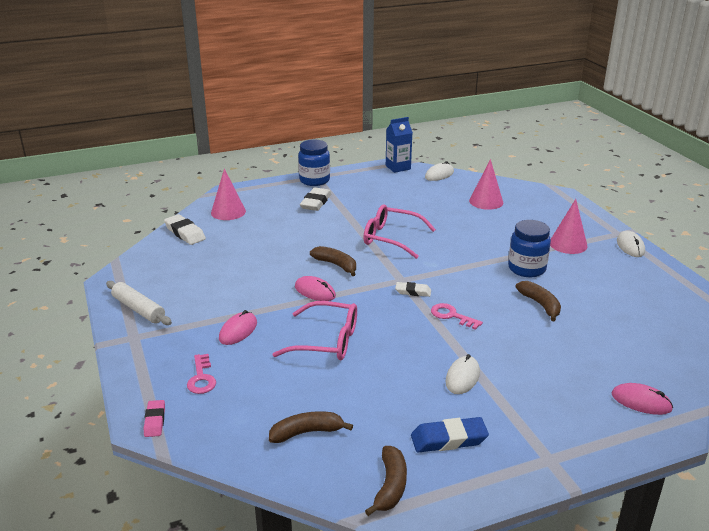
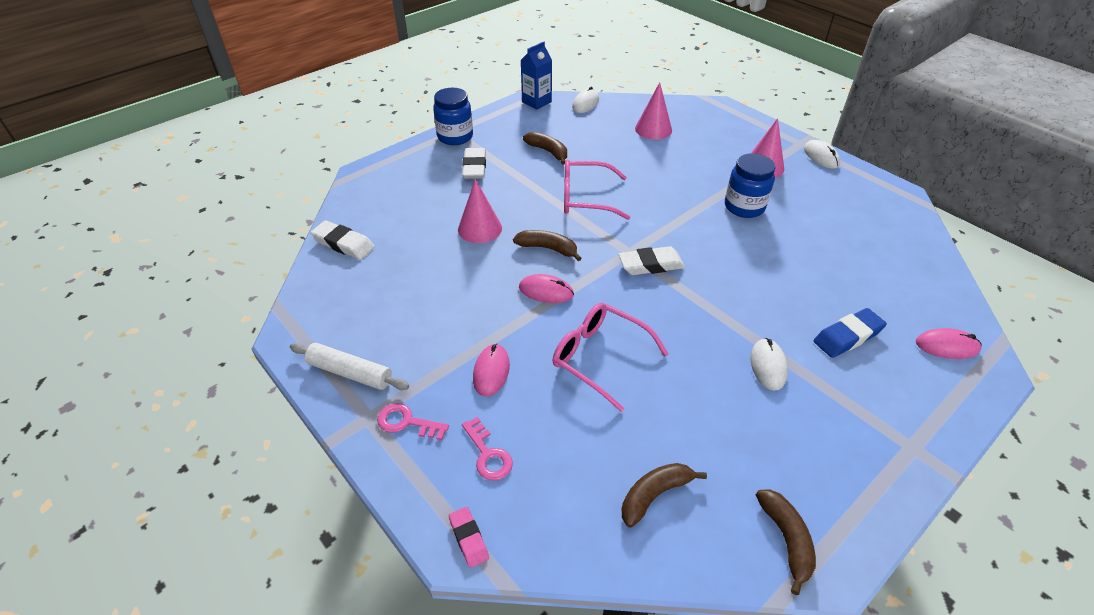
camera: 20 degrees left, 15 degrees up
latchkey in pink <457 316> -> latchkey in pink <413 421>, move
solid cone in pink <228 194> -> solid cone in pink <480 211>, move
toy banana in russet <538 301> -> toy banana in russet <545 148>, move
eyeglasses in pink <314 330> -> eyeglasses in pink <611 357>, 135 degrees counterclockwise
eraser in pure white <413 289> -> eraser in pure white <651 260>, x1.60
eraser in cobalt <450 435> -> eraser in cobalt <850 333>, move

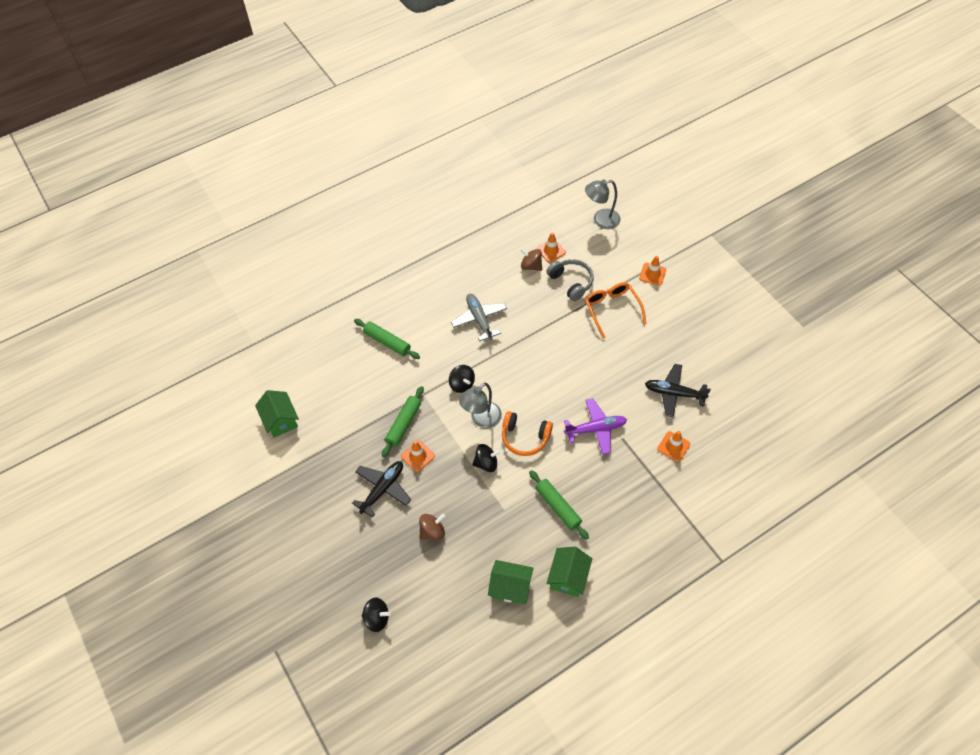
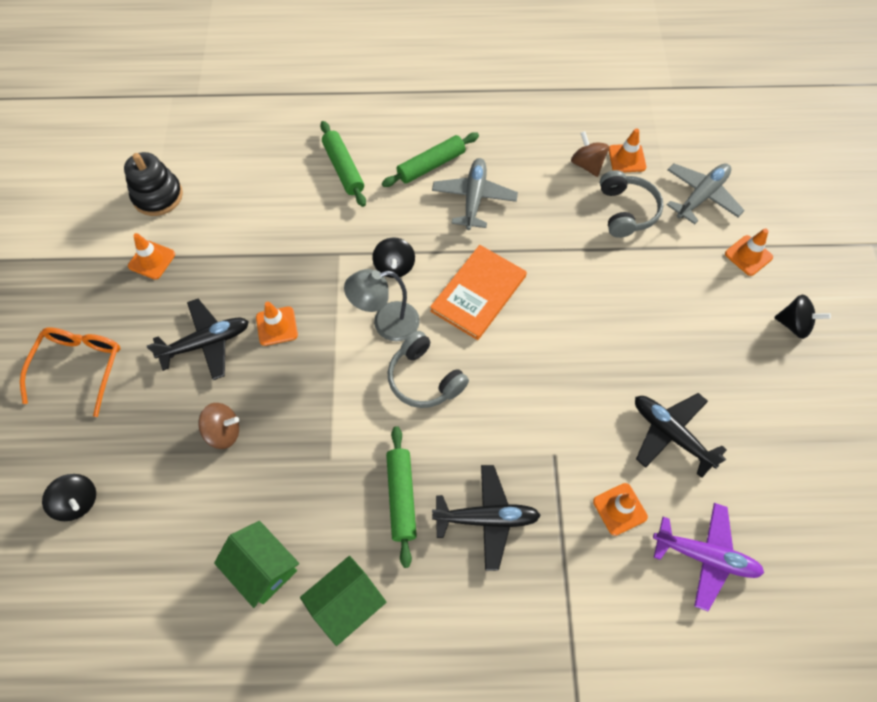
camera: 30 degrees right, 5 degrees up
eyeglasses in orange <615 310> -> eyeglasses in orange <70 372>, move
cottage in emerald <277 413> -> stacking toy in jet-black <153 184>
none -> road cone in orange <151 256>
dough roller in emerald <403 421> -> dough roller in emerald <430 159>, move
headset in orange <527 433> -> headset in ash-grey <428 369>
none -> hardback in orange <478 292>
none -> aeroplane in jet-black <486 518>
aeroplane in purple <595 426> -> aeroplane in purple <708 557>, move
none -> aeroplane in ash-grey <705 193>
toy top in jet-black <486 458> -> toy top in jet-black <802 316>, move
lamp in ash-grey <603 204> -> none

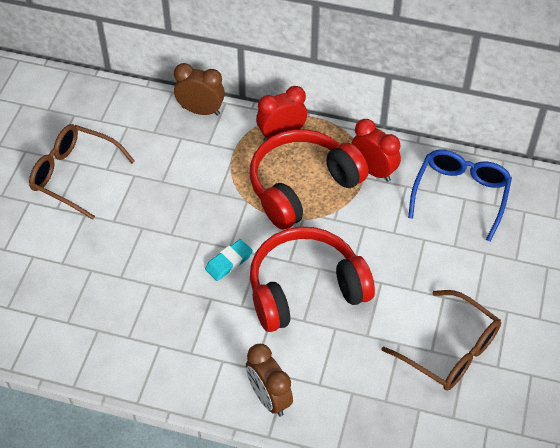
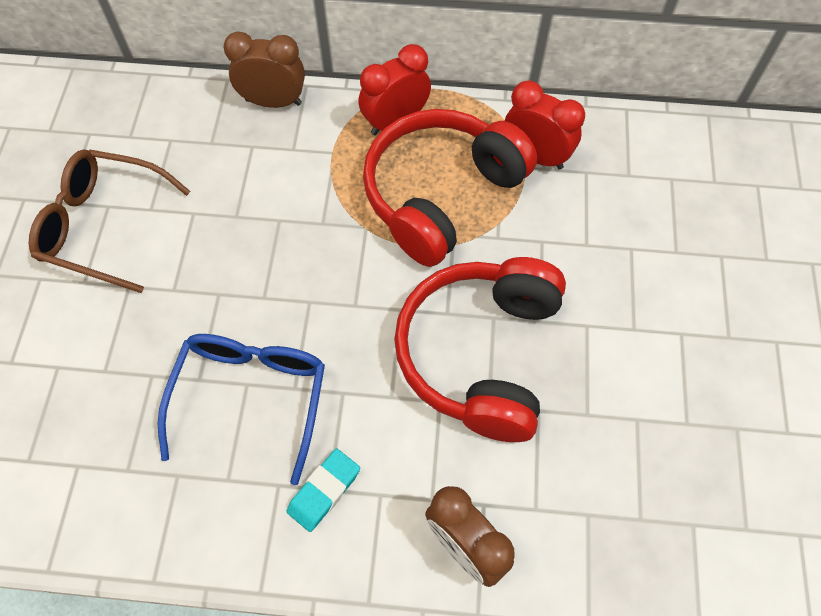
camera: 10 degrees left, 10 degrees up
eyeglasses in cobalt <460 196> -> eyeglasses in cobalt <241 409>, move
eraser in teal <229 260> -> eraser in teal <323 490>, move
headset in scarlet <312 279> -> headset in scarlet <480 349>, 45 degrees counterclockwise
eyeglasses in russet <441 340> -> none

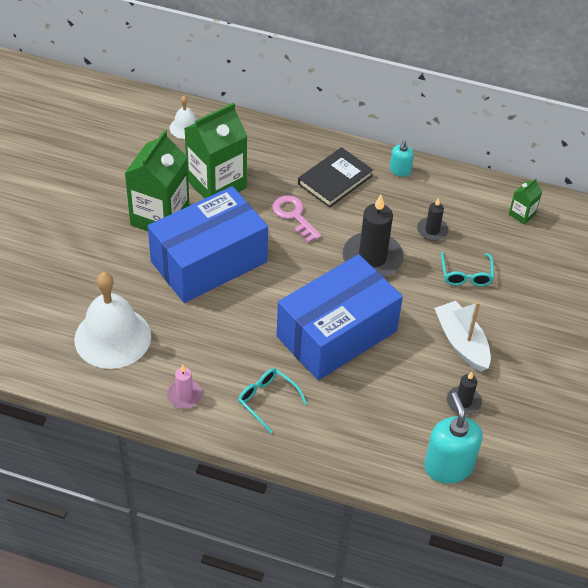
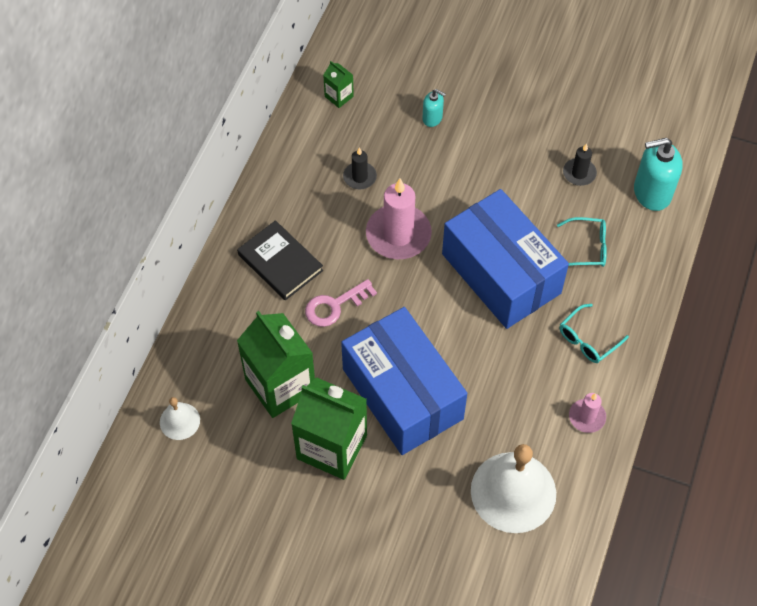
camera: 85 degrees left, 10 degrees up
pillar candle in jet-black <373 236> -> pillar candle in pink <399 218>
pump bottle in teal <402 158> -> pump bottle in teal <434 108>, move
eyeglasses in teal <467 268> -> eyeglasses in teal <582 242>, move
boat in pure white <462 336> -> none

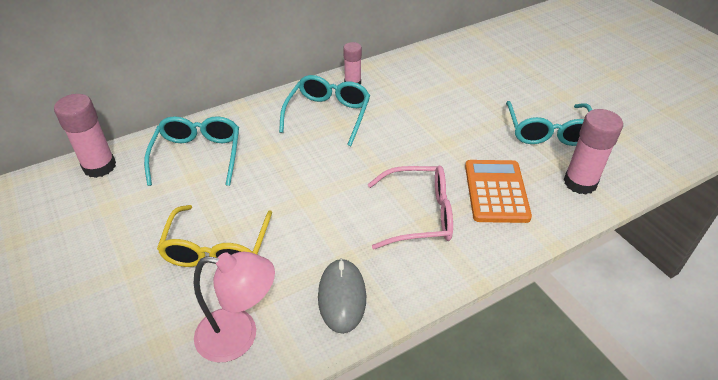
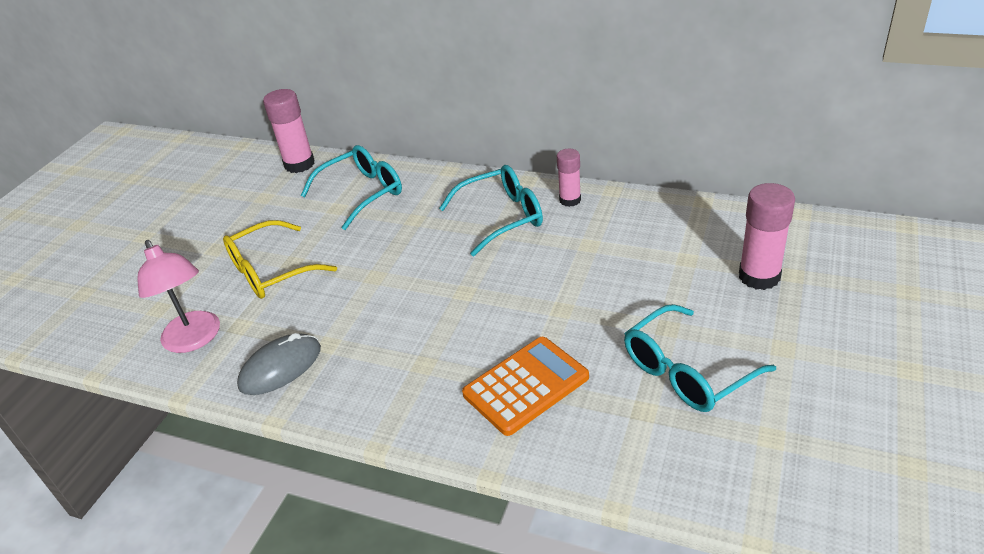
camera: 55 degrees right, 5 degrees down
glue in pink <593 152> -> glue in pink <767 236>, move
eyeglasses in pink <410 207> -> none

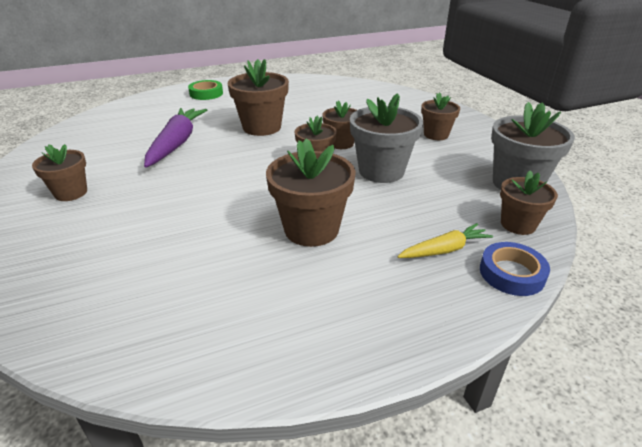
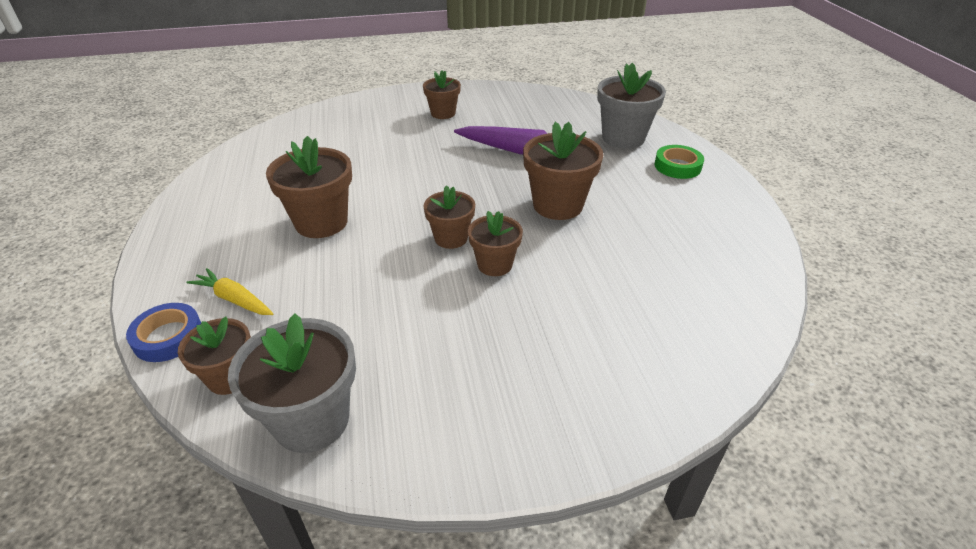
camera: 100 degrees right, 5 degrees up
root vegetable in bright yellow <445 240> -> root vegetable in bright yellow <230 291>, 135 degrees clockwise
plant pot in ash-grey <386 138> -> plant pot in ash-grey <631 106>, move
plant pot in russet <440 116> -> none

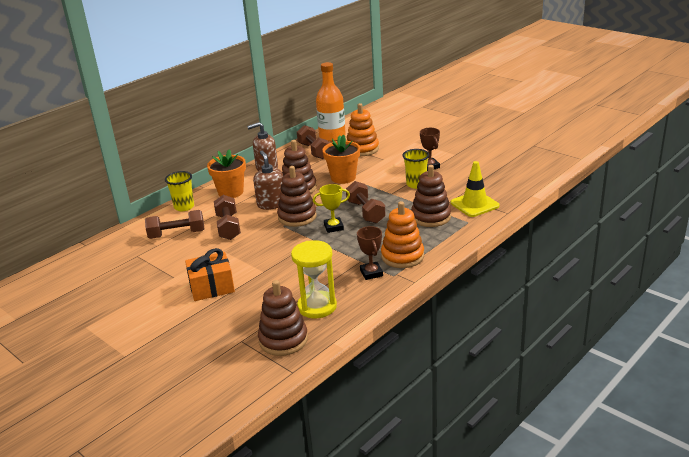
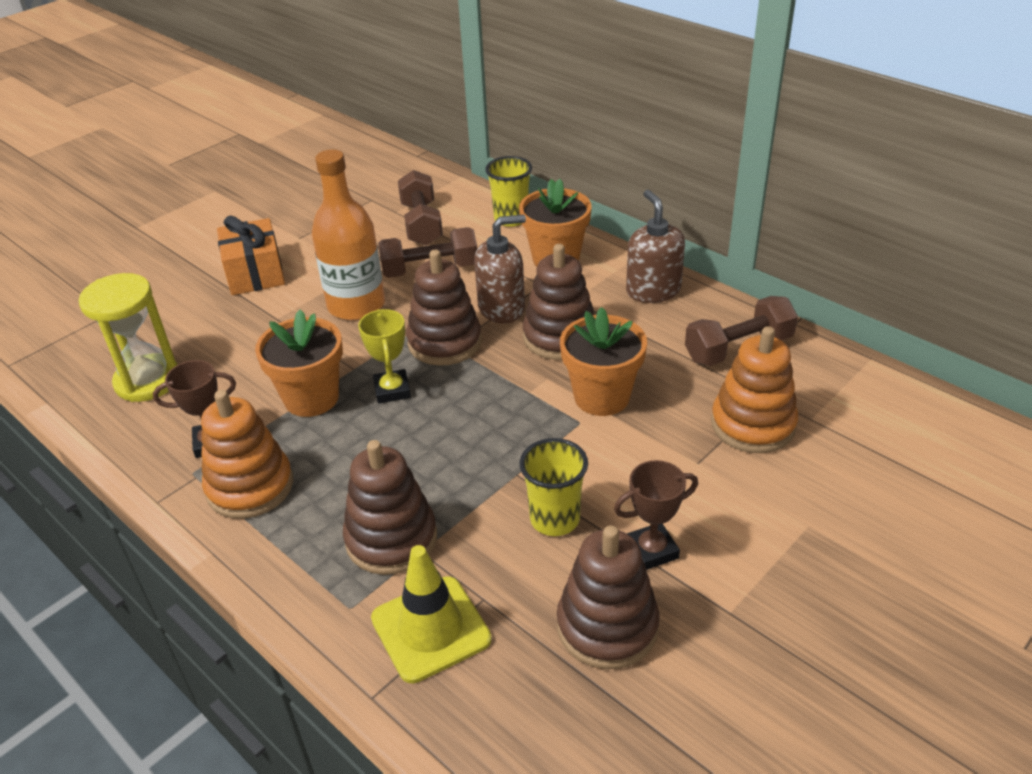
camera: 90 degrees right, 10 degrees up
none -> plant pot in orange <299 363>
flask in orange <331 102> -> flask in orange <348 234>, move
stacking toy in russet <283 318> -> stacking toy in russet <608 597>, move
free weight in russet <366 202> -> none

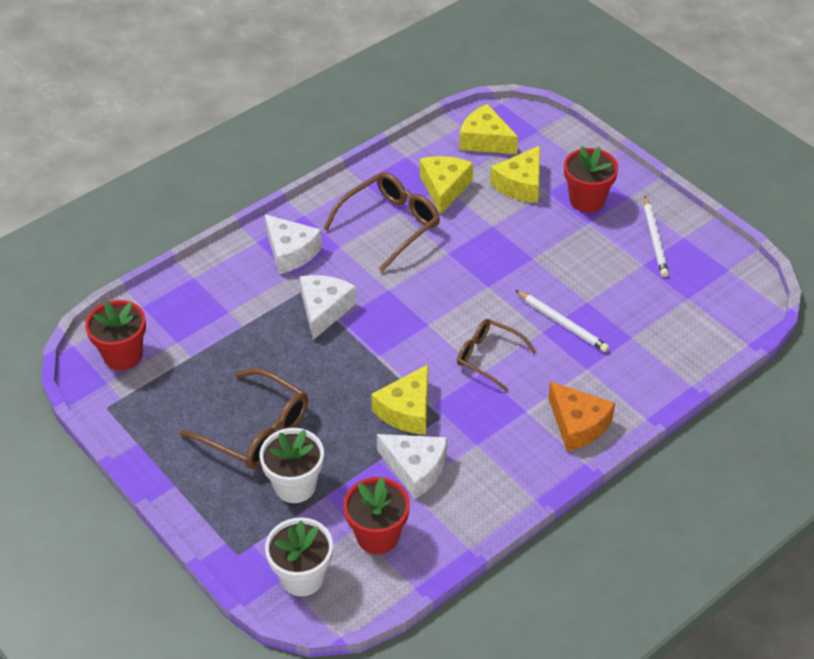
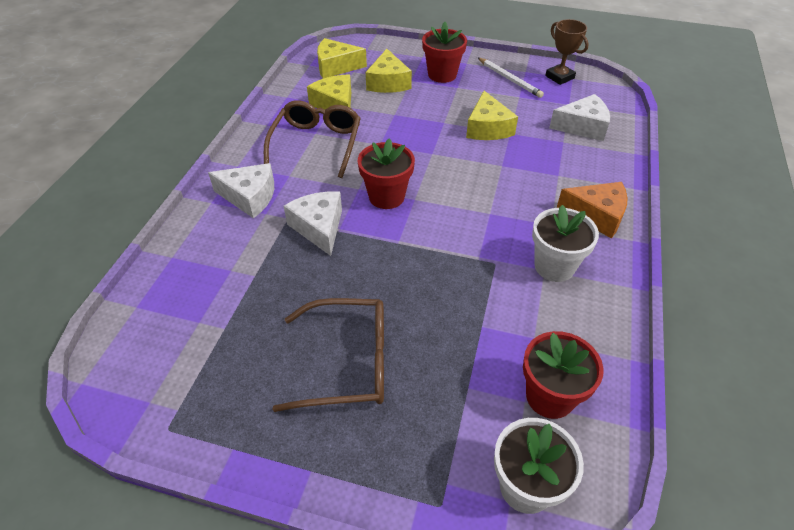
camera: 35 degrees left, 0 degrees up
plant pot in scarlet <115 335> -> plant pot in scarlet <386 173>, move
cheese wedge in bright yellow <399 400> -> cheese wedge in bright yellow <492 115>, move
plant pot in pure white <292 465> -> plant pot in pure white <565 243>, move
none -> prize cup in russet <567 52>
cheese wedge in pure white <412 466> -> cheese wedge in pure white <579 117>, move
eyeglasses in russet <496 355> -> none
lead pencil in pure white <562 321> -> none

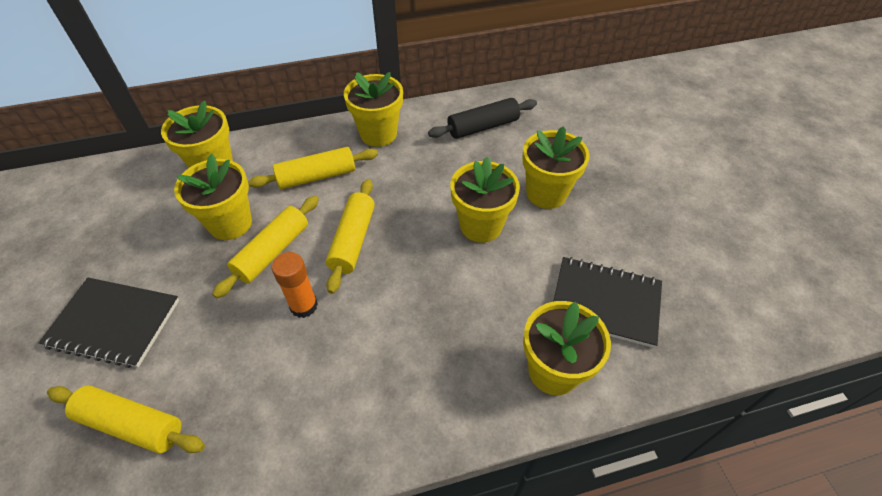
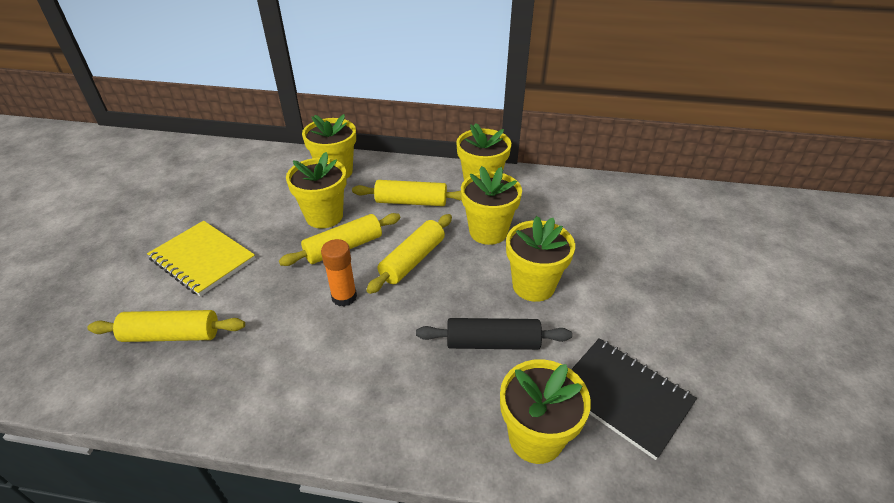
camera: 25 degrees right, 10 degrees down
dough roller in bright yellow <126 420> -> dough roller in bright yellow <166 326>, 45 degrees counterclockwise
notebook in jet-black <109 323> -> notebook in bright yellow <201 258>
dough roller in jet-black <482 118> -> dough roller in jet-black <494 334>, move
plant pot in bright yellow <556 167> -> plant pot in bright yellow <491 205>, move

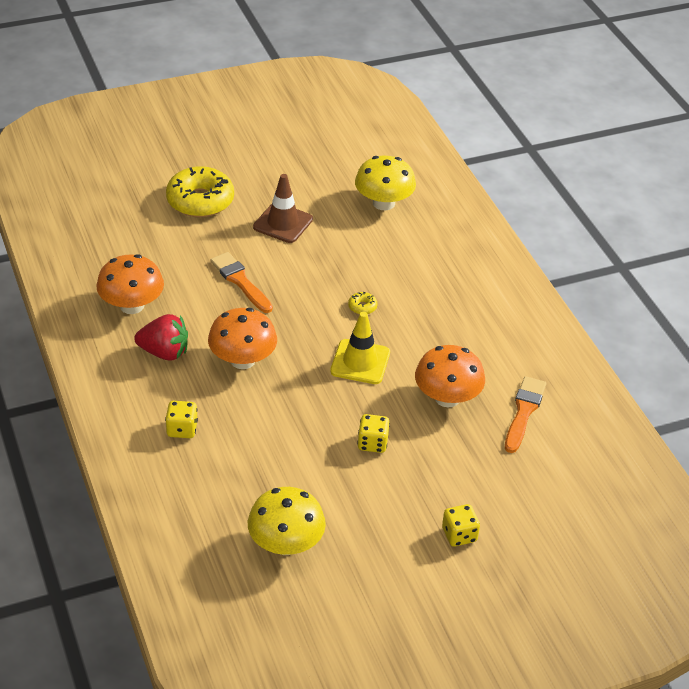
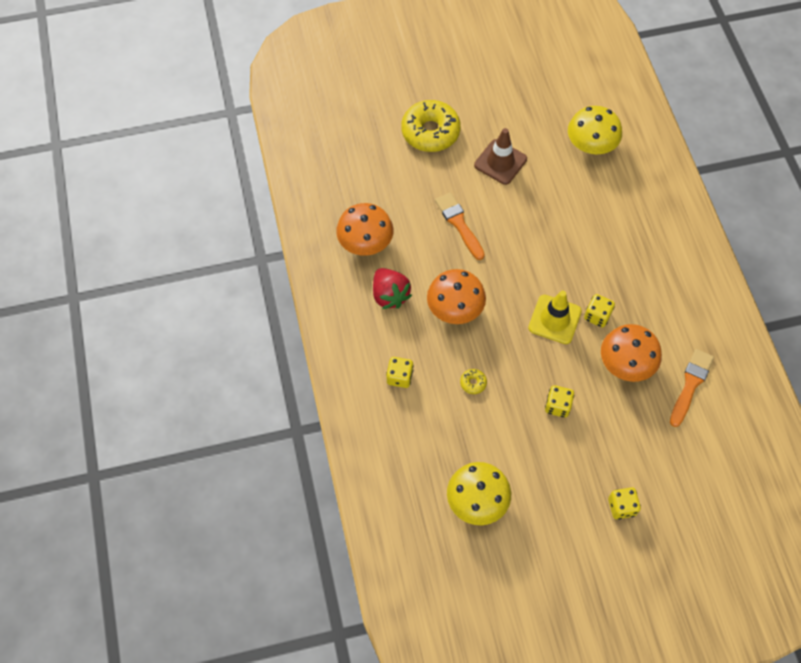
camera: 10 degrees right, 20 degrees up
berry in scarlet <161 337> -> berry in scarlet <392 288>, 45 degrees clockwise
glazed donut in bright yellow <363 303> -> glazed donut in bright yellow <473 381>, move
none -> dice in bright yellow <599 311>

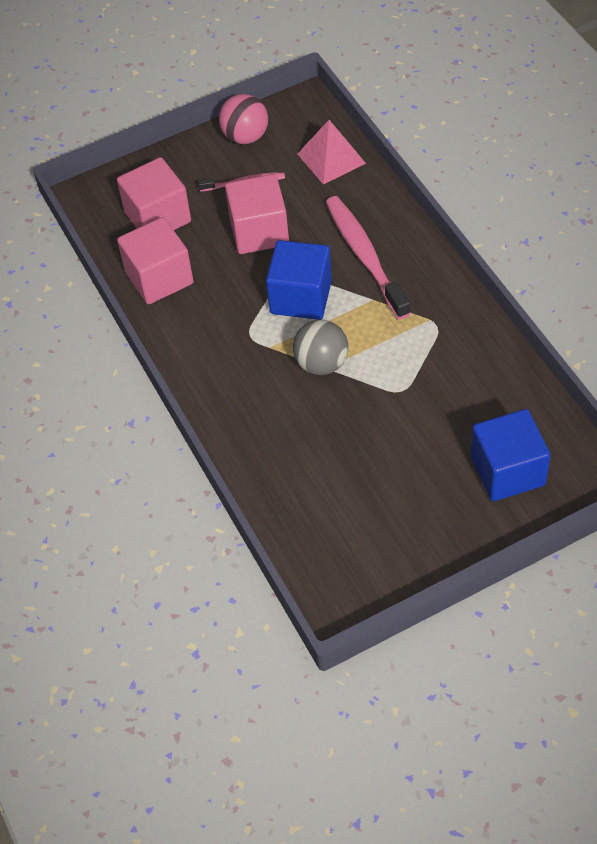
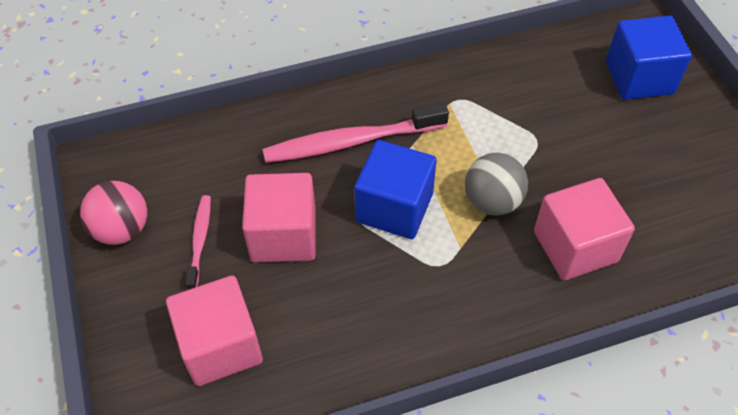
camera: 85 degrees left, 0 degrees up
block in pink <155 260> -> block in pink <584 229>, move
pyramid in pink <331 152> -> none

